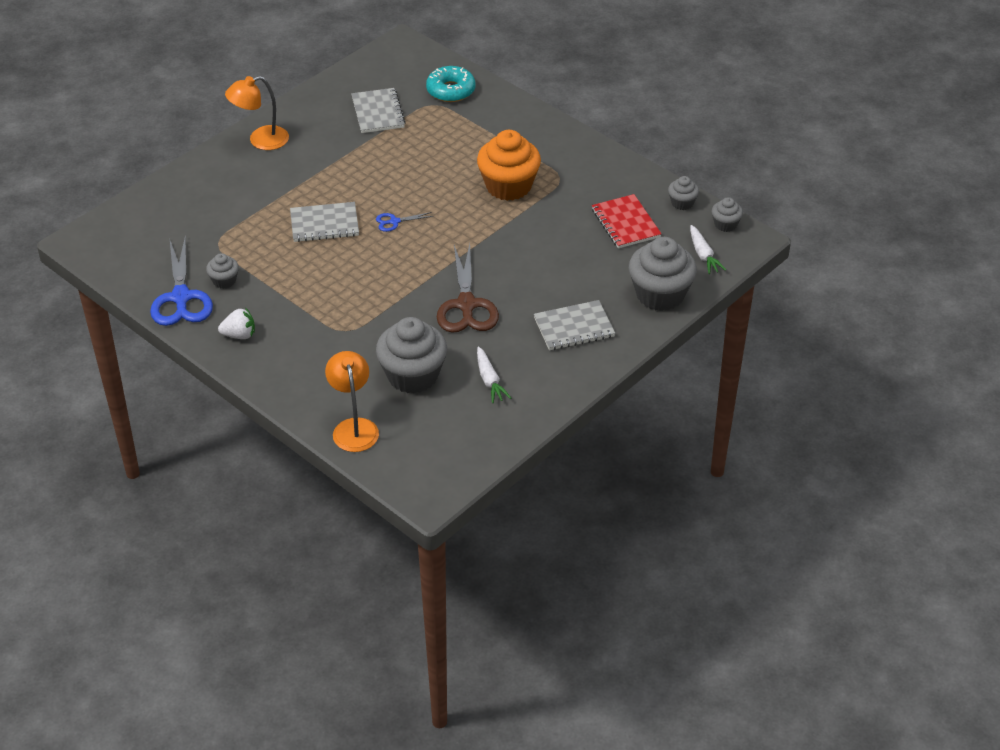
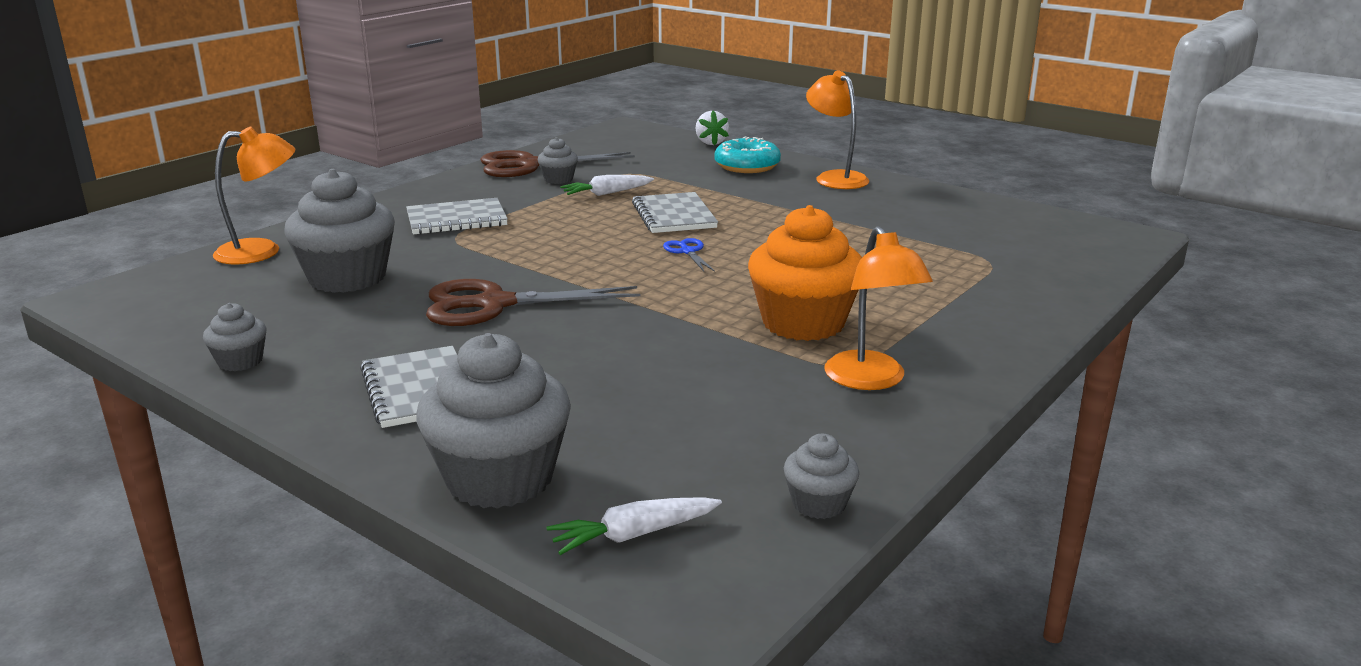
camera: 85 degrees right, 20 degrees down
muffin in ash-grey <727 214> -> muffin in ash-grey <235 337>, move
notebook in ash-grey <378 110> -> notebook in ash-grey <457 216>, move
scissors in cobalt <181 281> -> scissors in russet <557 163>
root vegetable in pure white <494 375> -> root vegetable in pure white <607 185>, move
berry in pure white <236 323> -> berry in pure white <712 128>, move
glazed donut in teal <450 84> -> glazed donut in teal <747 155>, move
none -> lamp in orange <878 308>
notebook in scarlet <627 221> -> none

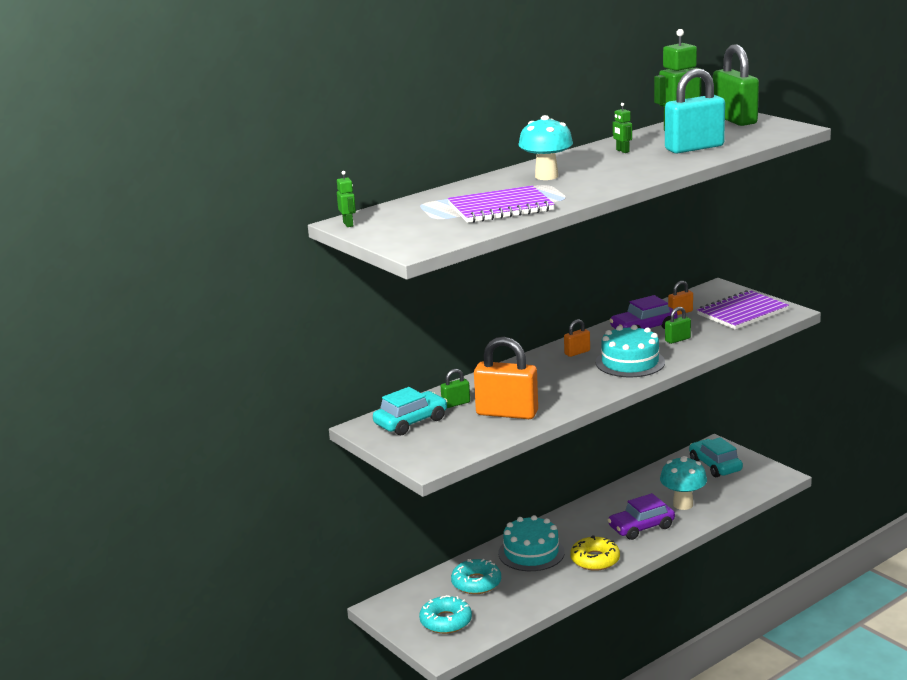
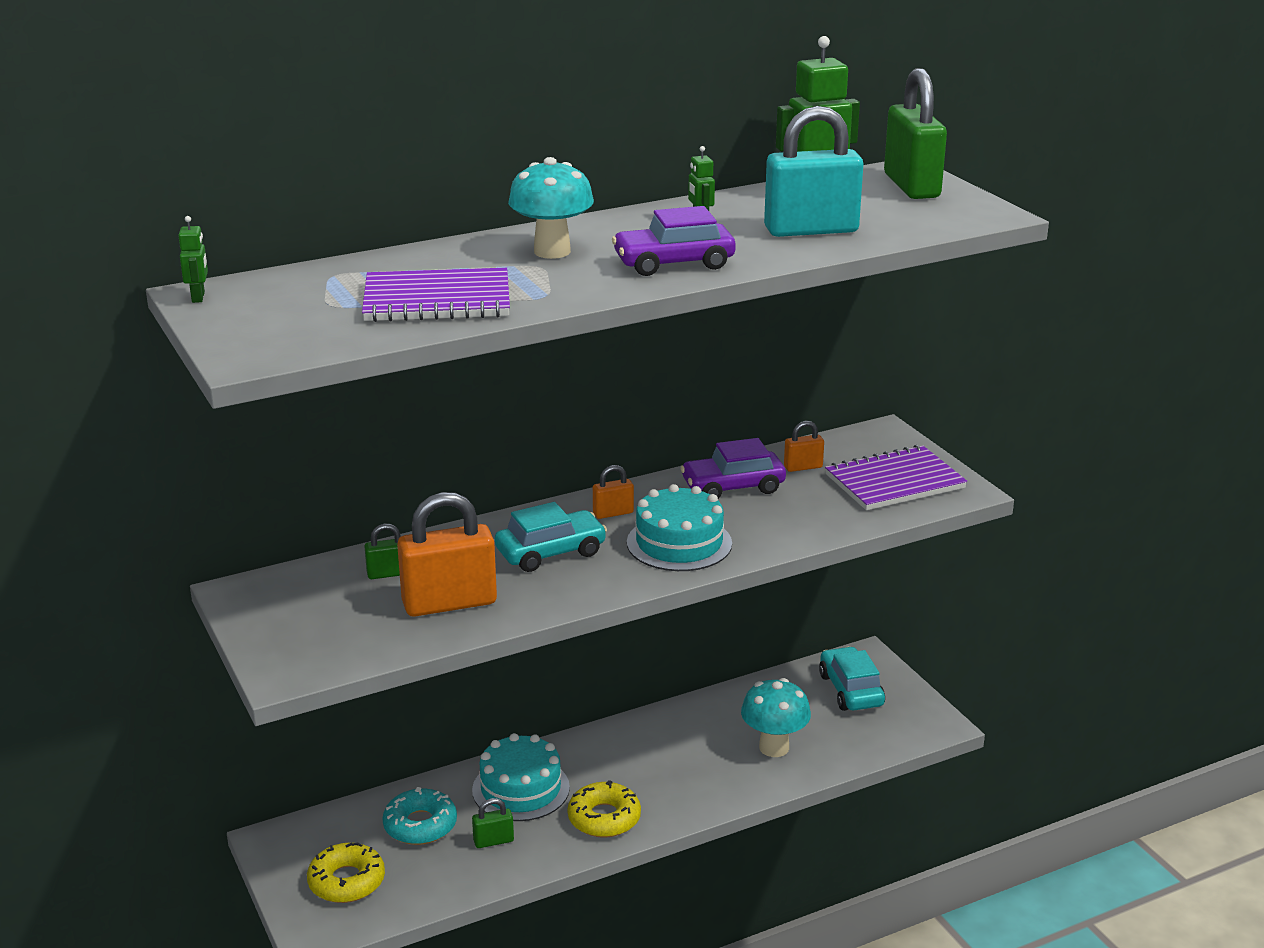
camera: 10 degrees right, 5 degrees up
glazed donut in teal <445 614> -> glazed donut in bright yellow <346 873>
lock in orange <506 378> -> lock in orange <447 554>, 45 degrees counterclockwise
lock in emerald <678 325> -> lock in emerald <493 823>, move
automobile in teal <410 411> -> automobile in teal <551 537>, move
automobile in purple <641 516> -> automobile in purple <674 241>, move

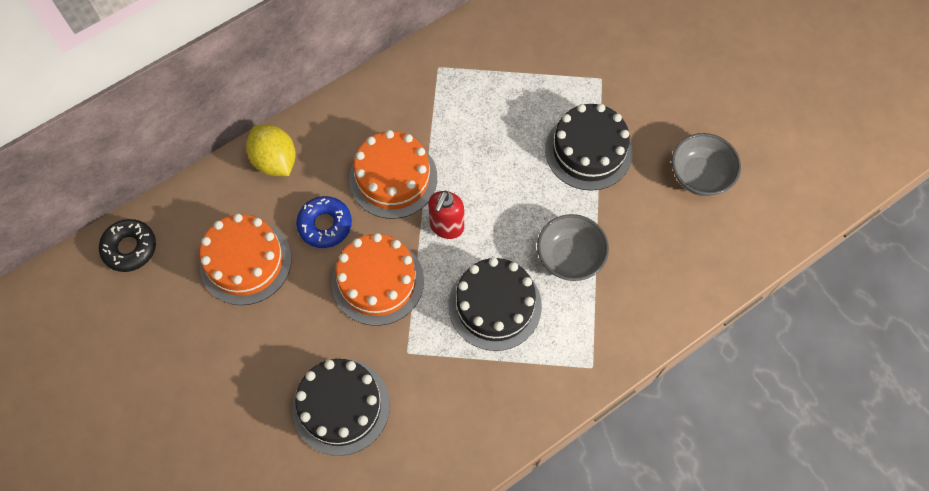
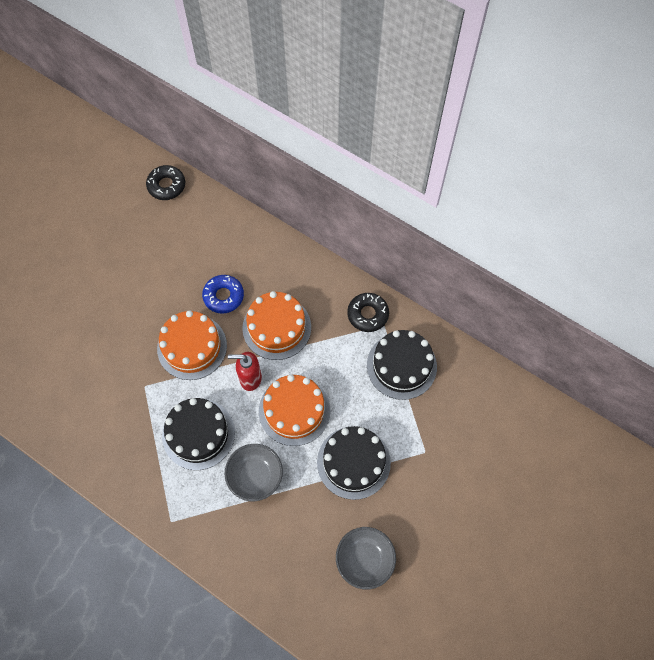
camera: 70 degrees right, 0 degrees up
layer cake in orange <245 259> -> layer cake in orange <294 410>, move
none -> glazed donut in jet-black <368 312>
layer cake in jet-black <341 407> -> layer cake in jet-black <402 365>, move
citrus fruit in bright yellow <271 150> -> none

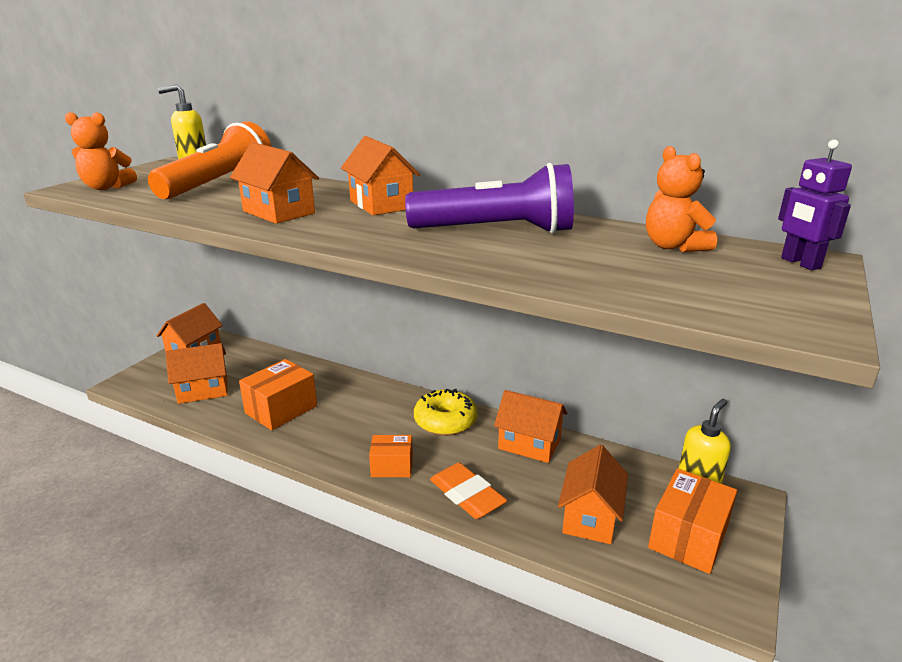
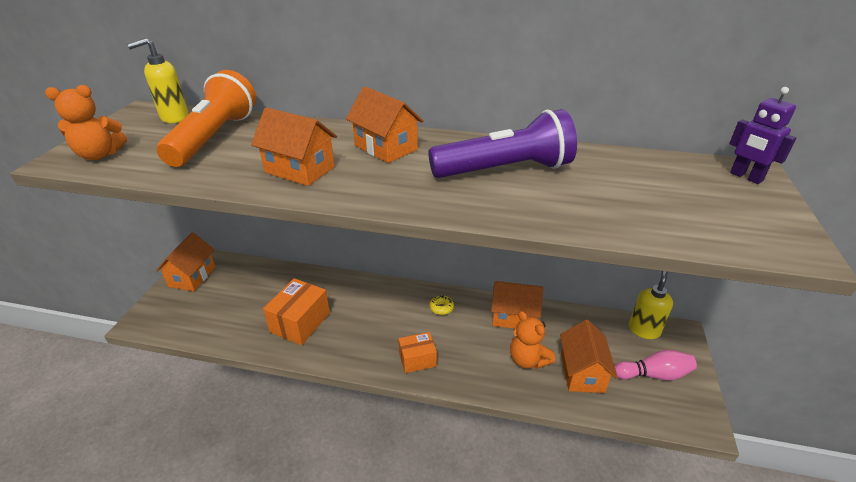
camera: 15 degrees left, 10 degrees up
glazed donut in bright yellow <445 412> -> glazed donut in bright yellow <442 305>, x0.47
stuffed bear in orange <681 199> -> stuffed bear in orange <532 340>, move
parcel in orange <692 521> -> skittle in pink <656 365>
cottage in orange <196 373> -> none
eraser in orange <468 491> -> none

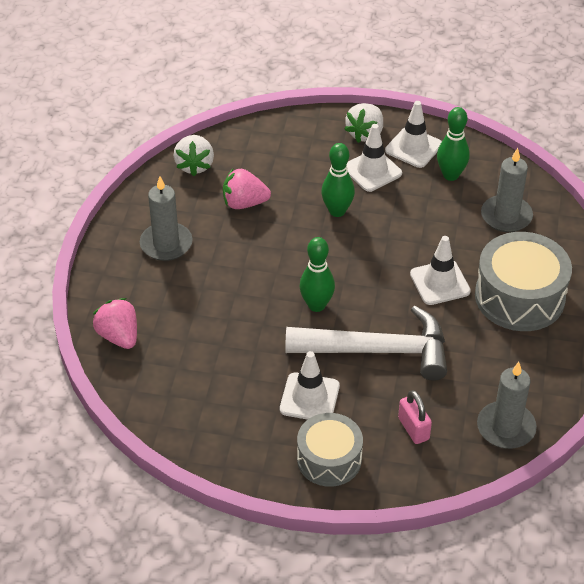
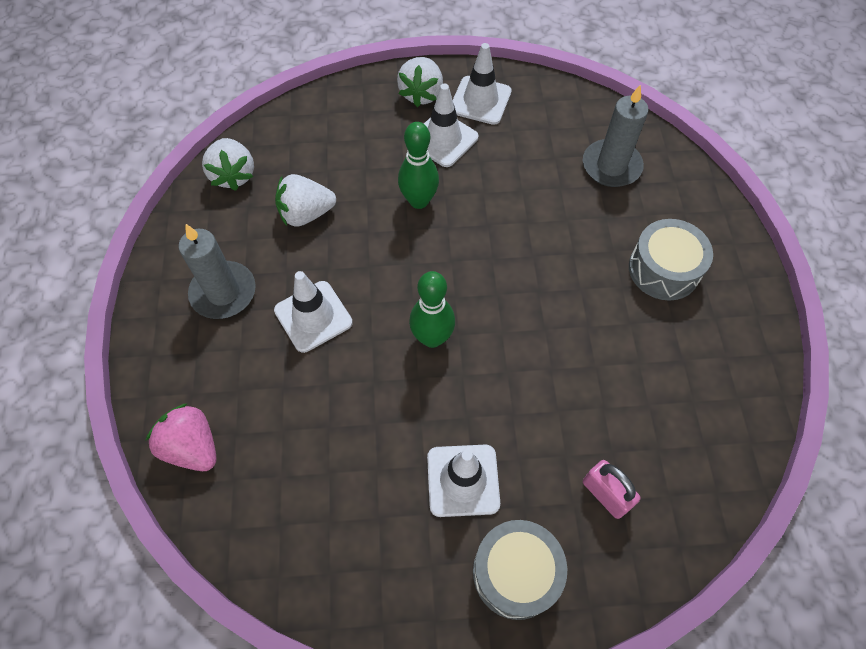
camera: 15 degrees left, 15 degrees up
road cone in pure white <440 270> -> road cone in pure white <313 312>, move
berry in pink <247 189> -> berry in pure white <305 200>
toy drum in ash-grey <523 281> -> toy drum in ash-grey <671 260>, x0.65
carpenter's hammer in pure white <366 343> -> none
skittle in emerald <453 144> -> none
pillar candle in ash-grey <507 405> -> none

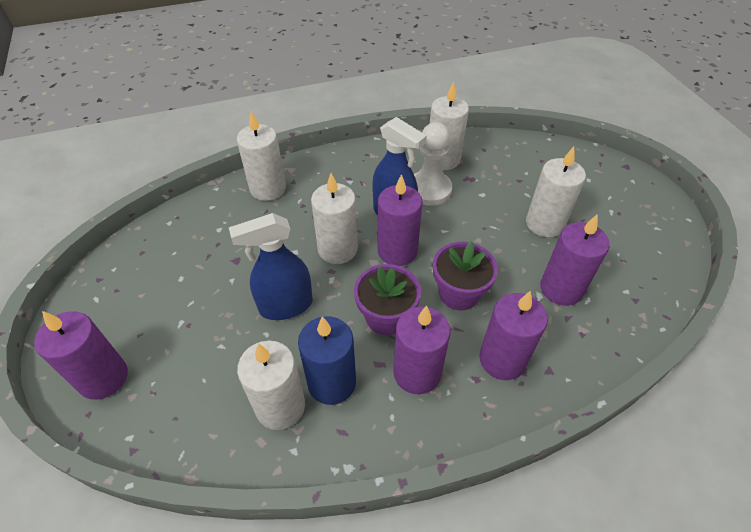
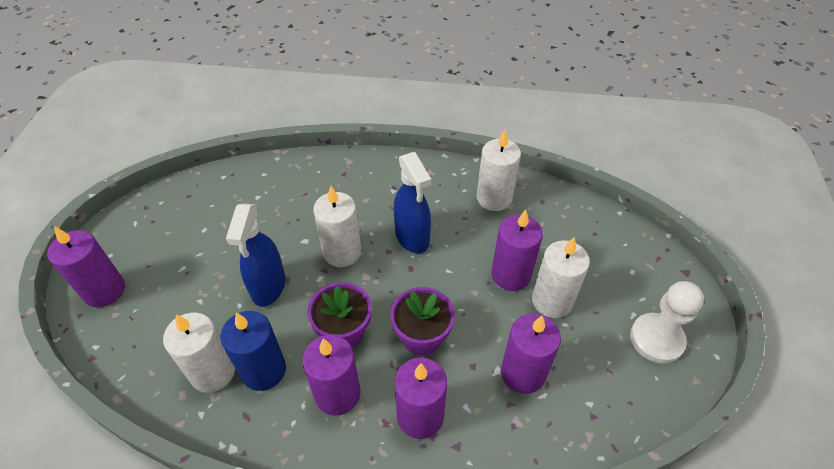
camera: 25 degrees right, 0 degrees up
sprayer in cobalt <271 266> -> sprayer in cobalt <255 255>, 90 degrees counterclockwise
pillar candle in purple <400 220> -> pillar candle in purple <517 250>, move
game pawn in pure white <433 164> -> game pawn in pure white <667 322>, move
pillar candle in pure white <261 156> -> none

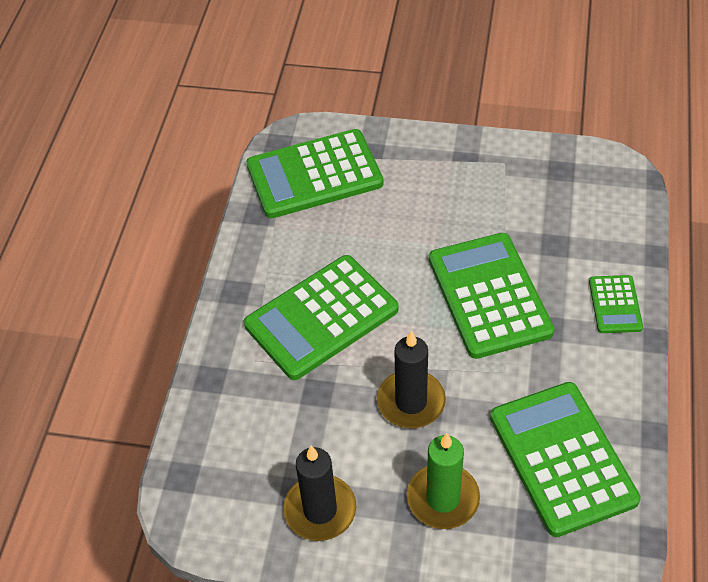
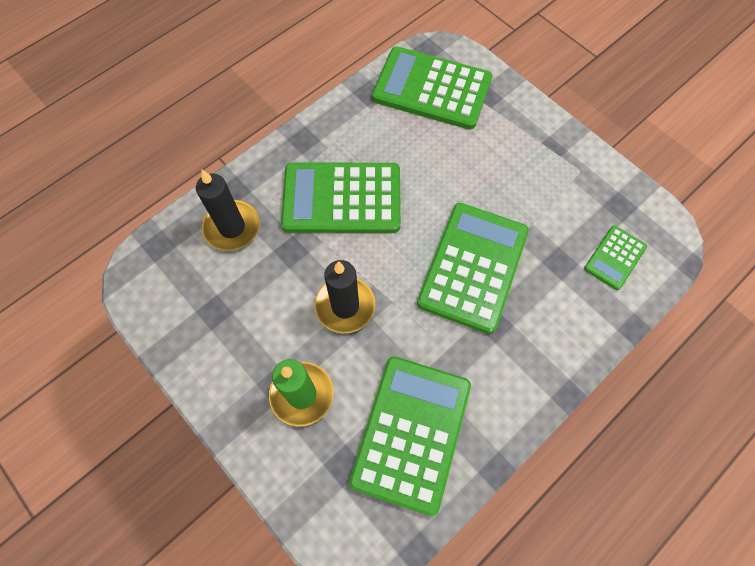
camera: 35 degrees right, 15 degrees up
pillar candle in jet-black <319 493> -> pillar candle in jet-black <228 210>, move
calculator in emerald <616 304> -> calculator in emerald <615 258>, move

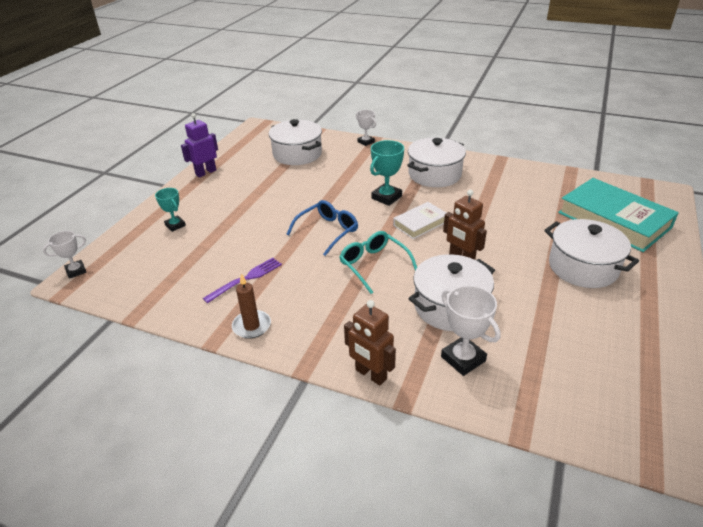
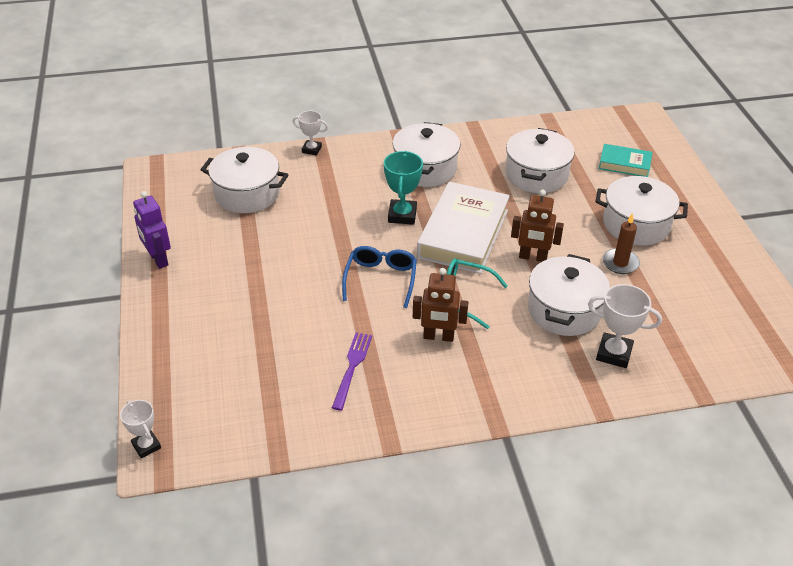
camera: 35 degrees left, 5 degrees up
prize cup in pure white <65 255> -> prize cup in pure white <140 429>, 60 degrees counterclockwise
robot in purple <199 145> -> robot in purple <152 230>, 45 degrees counterclockwise
robot in russet <370 342> -> robot in russet <440 305>, move
hardback in pure white <419 220> -> hardback in pure white <463 228>, x1.92
none -> cooking pot in pure white <540 160>
hardback in teal <618 215> -> hardback in teal <625 160>, x0.52
pillar candle in russet <251 306> -> pillar candle in russet <621 243>, move
prize cup in teal <170 210> -> none

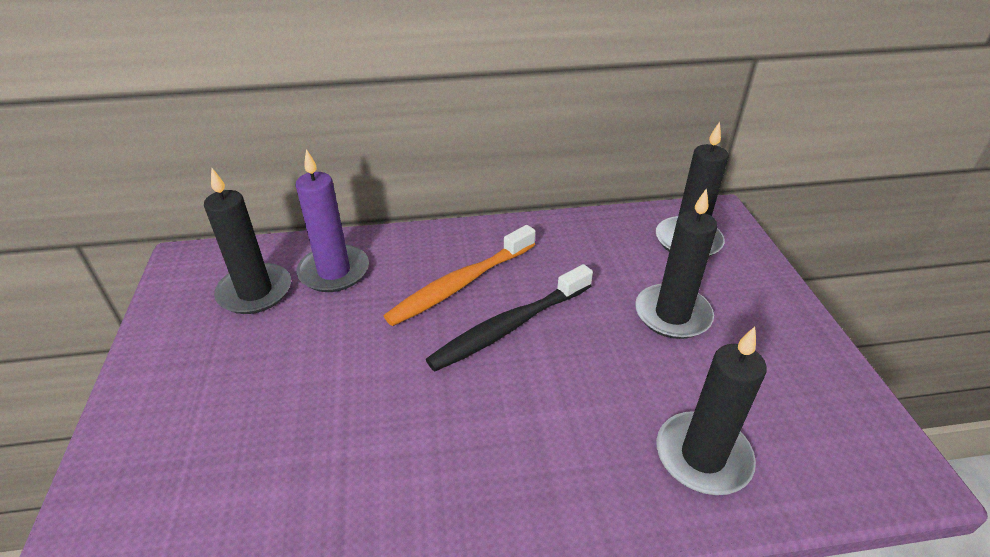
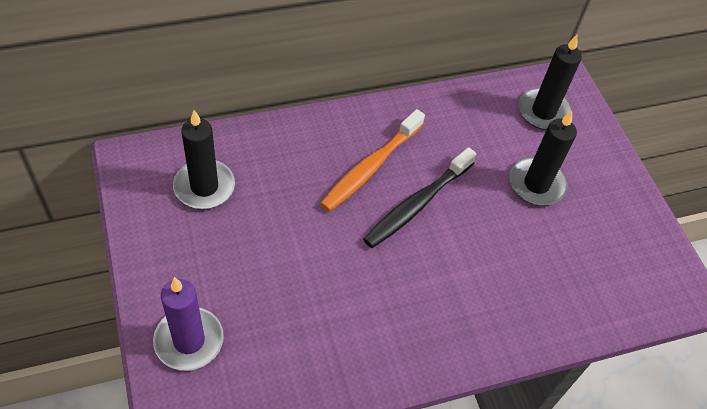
camera: 15 degrees left, 15 degrees up
pillar candle in purple <332 220> -> pillar candle in purple <188 324>, move
pillar candle in jet-black <711 410> -> none

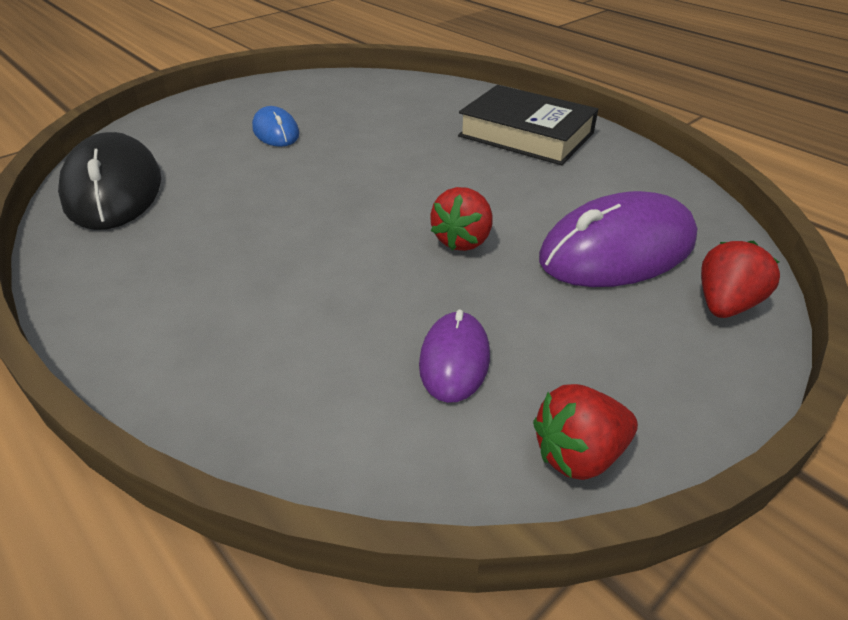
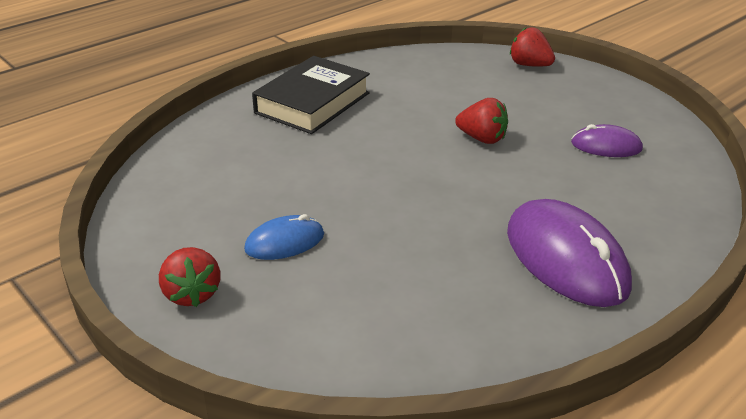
camera: 90 degrees left, 5 degrees down
berry in scarlet <585 432> -> berry in scarlet <189 277>, move
computer mouse in purple <618 239> -> computer mouse in purple <569 253>, move
computer mouse in jet-black <109 181> -> none

